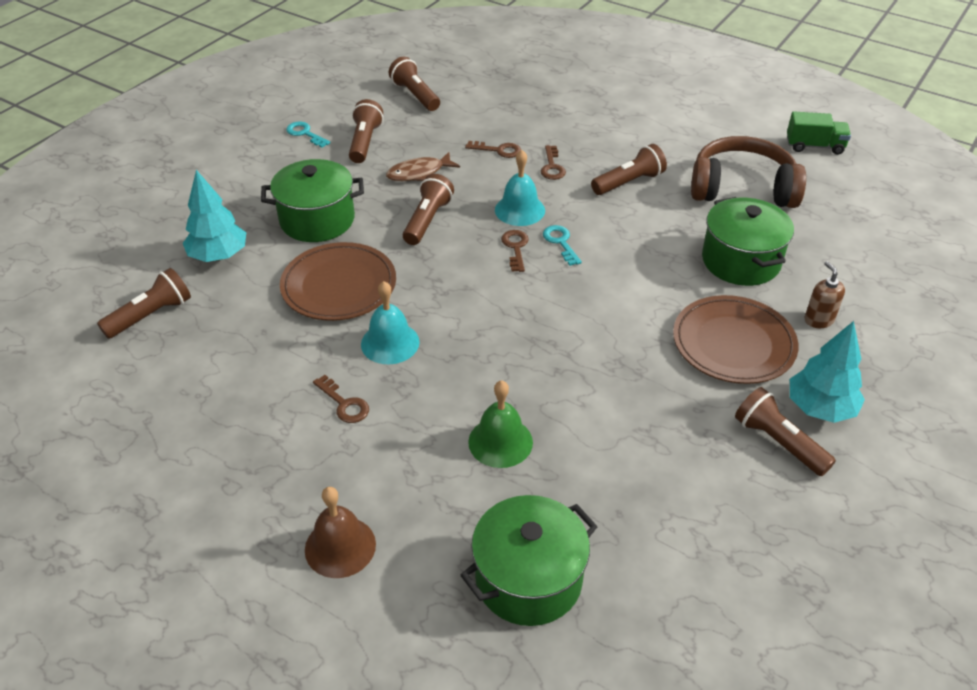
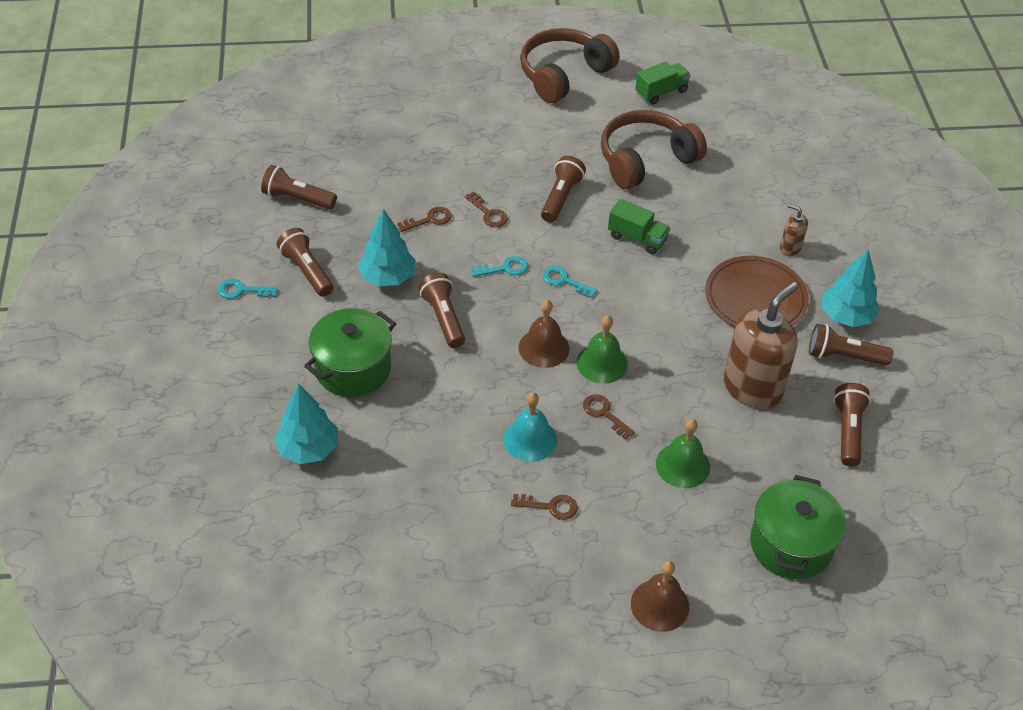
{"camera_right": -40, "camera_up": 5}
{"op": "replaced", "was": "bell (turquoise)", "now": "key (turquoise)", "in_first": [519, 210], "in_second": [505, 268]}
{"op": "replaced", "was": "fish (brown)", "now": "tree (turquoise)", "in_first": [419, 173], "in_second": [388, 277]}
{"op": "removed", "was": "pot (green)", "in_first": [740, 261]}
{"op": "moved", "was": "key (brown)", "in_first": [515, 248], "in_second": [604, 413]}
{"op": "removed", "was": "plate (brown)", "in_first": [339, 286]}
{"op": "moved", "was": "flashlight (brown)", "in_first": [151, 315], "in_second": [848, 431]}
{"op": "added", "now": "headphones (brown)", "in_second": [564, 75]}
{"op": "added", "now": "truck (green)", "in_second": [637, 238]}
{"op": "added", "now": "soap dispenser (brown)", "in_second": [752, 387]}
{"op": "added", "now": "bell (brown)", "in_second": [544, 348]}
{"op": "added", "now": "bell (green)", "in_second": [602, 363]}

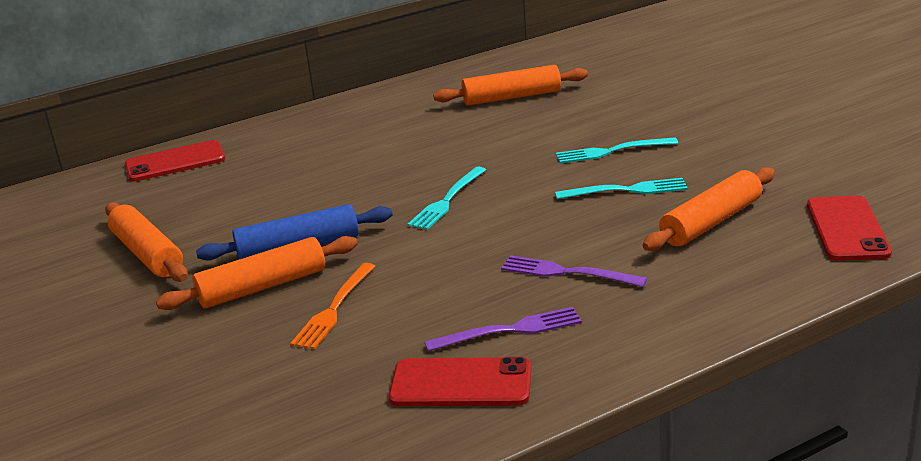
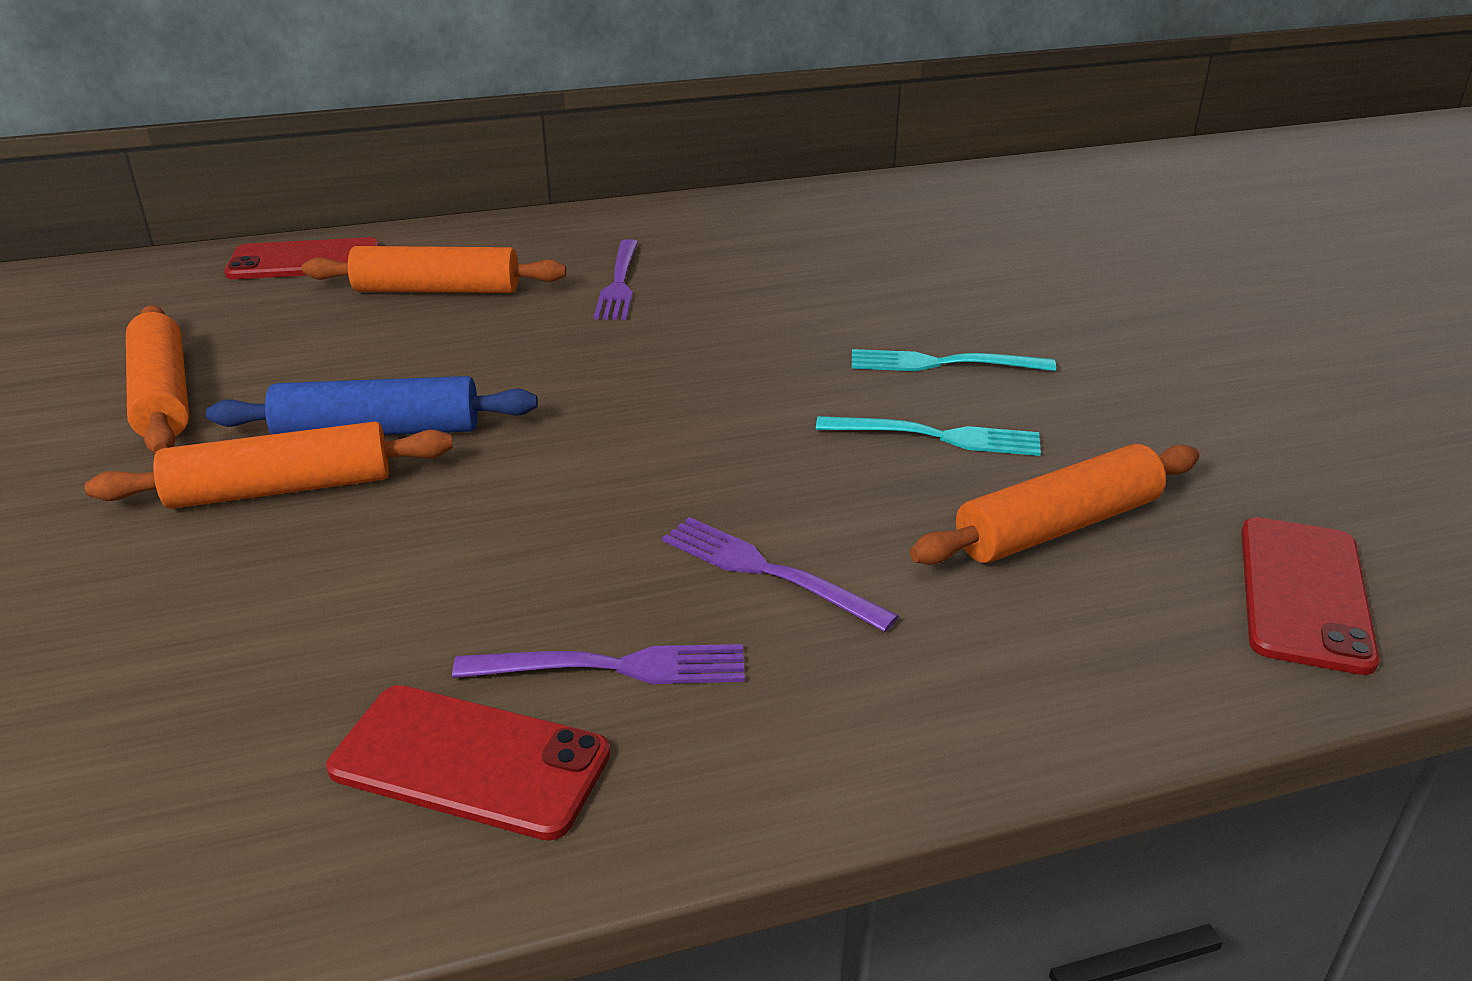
{"camera_right": 10, "camera_up": 5}
{"op": "moved", "was": "rolling pin (orange)", "in_first": [511, 97], "in_second": [437, 290]}
{"op": "removed", "was": "fork (turquoise)", "in_first": [447, 201]}
{"op": "removed", "was": "fork (orange)", "in_first": [334, 309]}
{"op": "added", "now": "fork (purple)", "in_second": [619, 284]}

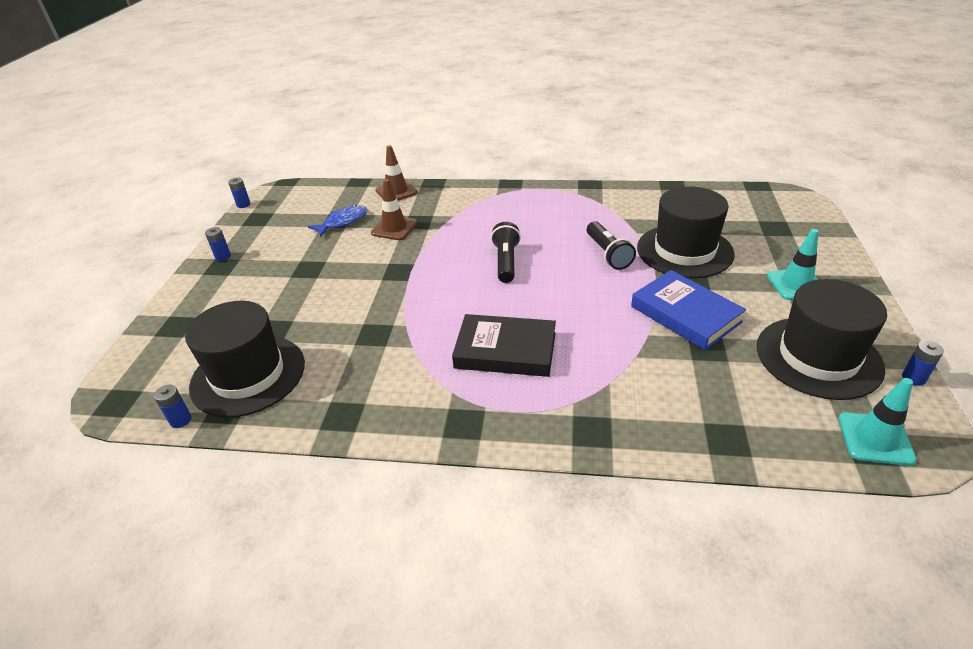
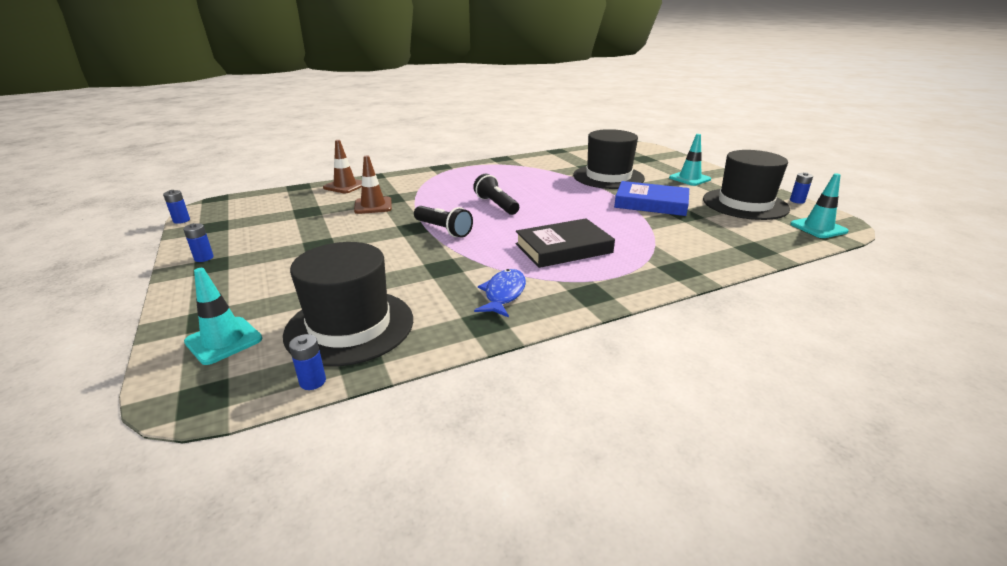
{"camera_right": -35, "camera_up": -10}
{"op": "moved", "was": "fish (blue)", "in_first": [343, 222], "in_second": [503, 294]}
{"op": "moved", "was": "flashlight (black)", "in_first": [608, 254], "in_second": [443, 230]}
{"op": "added", "now": "traffic cone (turquoise)", "in_second": [224, 340]}

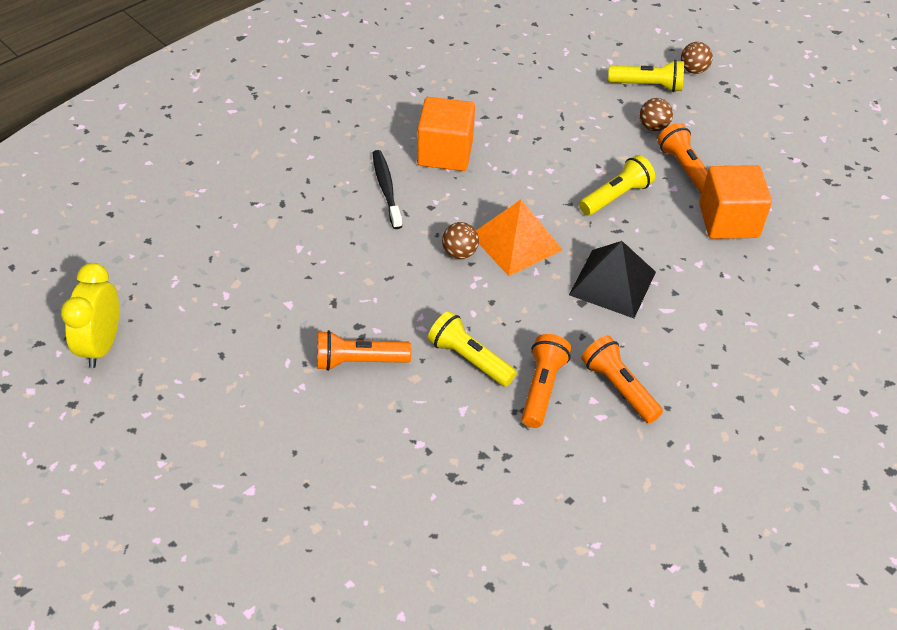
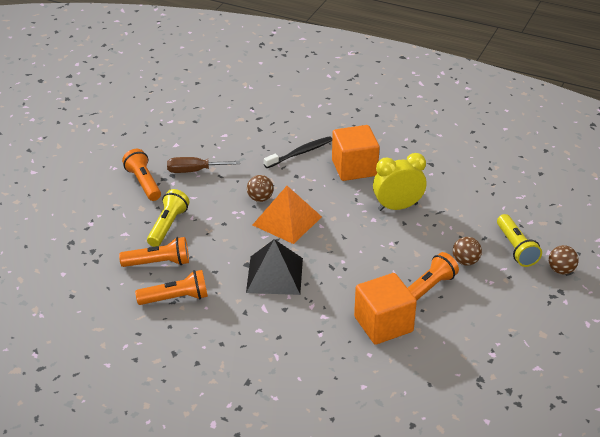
{"camera_right": 70, "camera_up": -10}
{"op": "removed", "was": "flashlight (yellow)", "in_first": [616, 196]}
{"op": "moved", "was": "clock (yellow)", "in_first": [101, 345], "in_second": [397, 207]}
{"op": "turned", "was": "flashlight (orange)", "in_first": [618, 387], "in_second": [176, 298], "clockwise": 45}
{"op": "added", "now": "screwdriver (brown)", "in_second": [194, 171]}

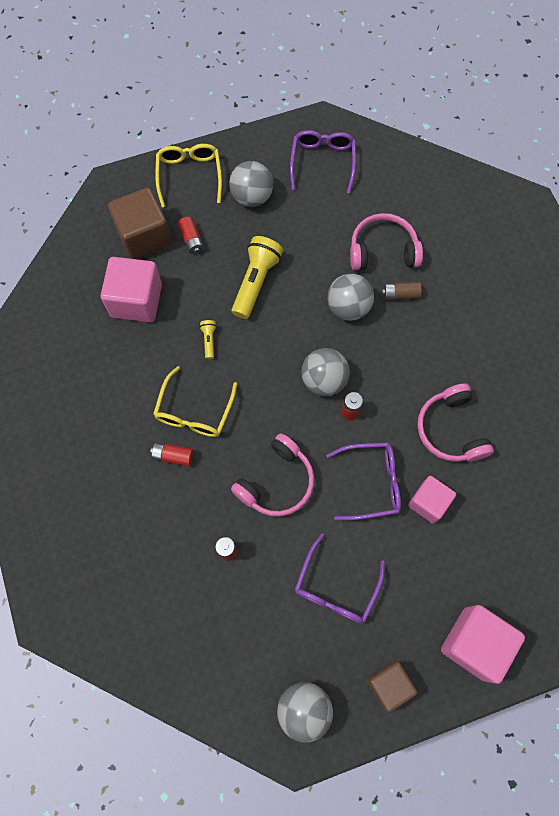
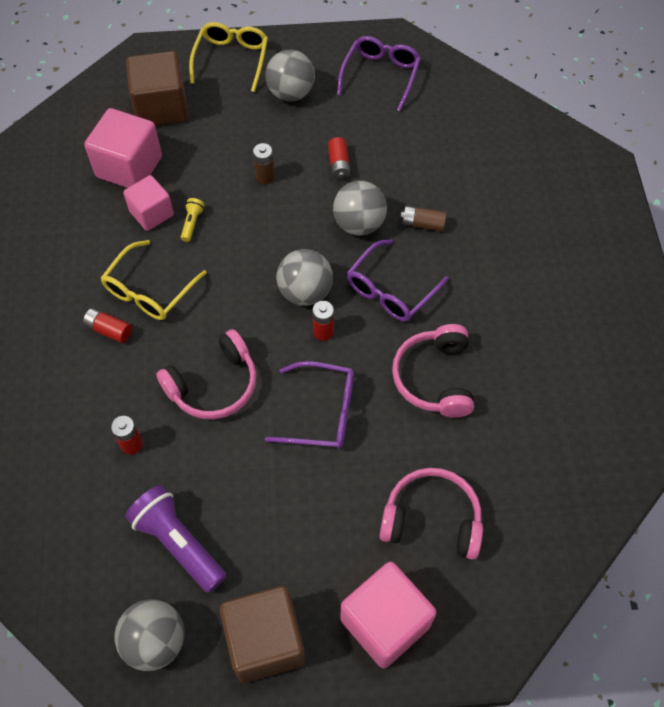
{"camera_right": 15, "camera_up": -10}
{"op": "moved", "was": "headphones (pink)", "in_first": [383, 250], "in_second": [432, 519]}
{"op": "moved", "was": "battery (red)", "in_first": [191, 240], "in_second": [339, 165]}
{"op": "replaced", "was": "flashlight (yellow)", "now": "battery (brown)", "in_first": [256, 282], "in_second": [265, 177]}
{"op": "moved", "was": "cube (pink)", "in_first": [428, 502], "in_second": [151, 213]}
{"op": "moved", "was": "glasses (purple)", "in_first": [336, 587], "in_second": [390, 290]}
{"op": "resized", "was": "cube (brown)", "in_first": [388, 685], "in_second": [265, 641], "ratio": 1.57}
{"op": "added", "now": "flashlight (purple)", "in_second": [178, 543]}

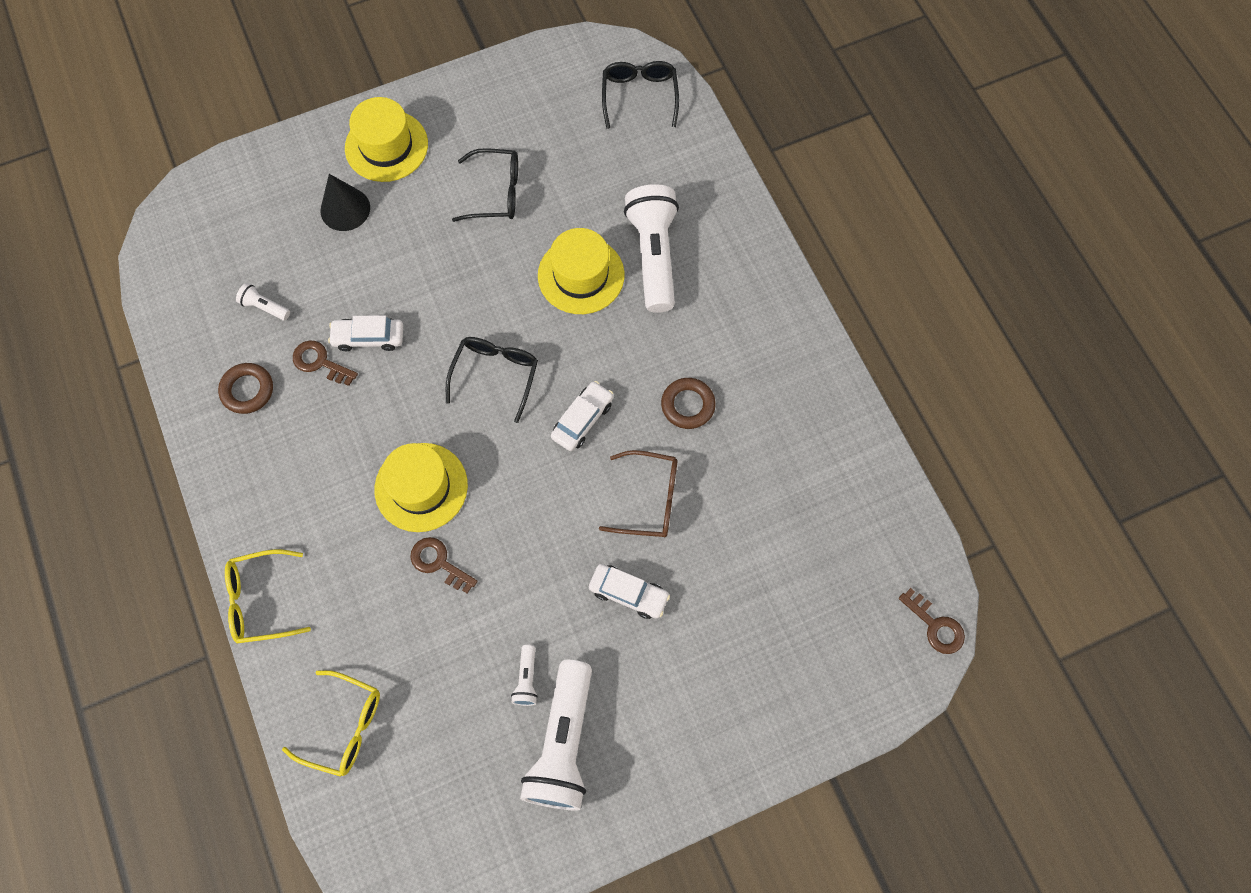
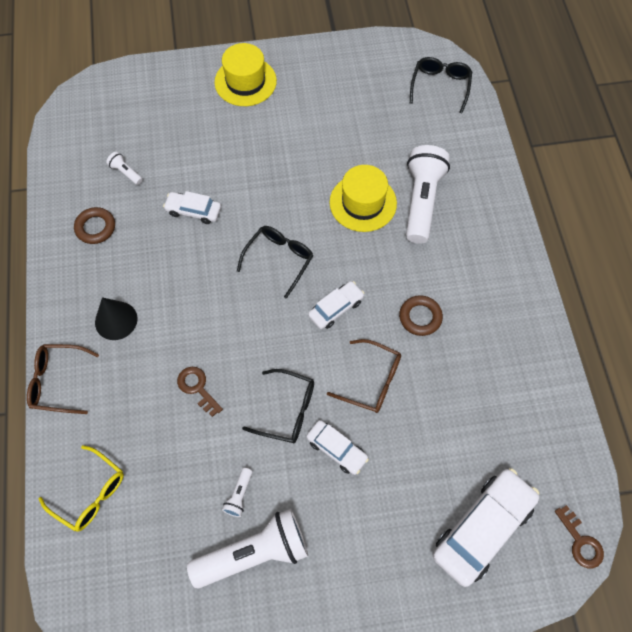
{"camera_right": 15, "camera_up": -5}
{"op": "moved", "was": "glasses (black)", "in_first": [495, 192], "in_second": [287, 410]}
{"op": "moved", "was": "cone (black)", "in_first": [345, 209], "in_second": [116, 320]}
{"op": "removed", "was": "key (brown)", "in_first": [320, 362]}
{"op": "removed", "was": "hat (yellow)", "in_first": [421, 487]}
{"op": "recoloured", "was": "glasses (yellow)", "now": "glasses (brown)", "in_first": [261, 600], "in_second": [58, 382]}
{"op": "turned", "was": "flashlight (white)", "in_first": [563, 742], "in_second": [254, 553], "clockwise": -135}
{"op": "added", "now": "car (white)", "in_second": [482, 528]}

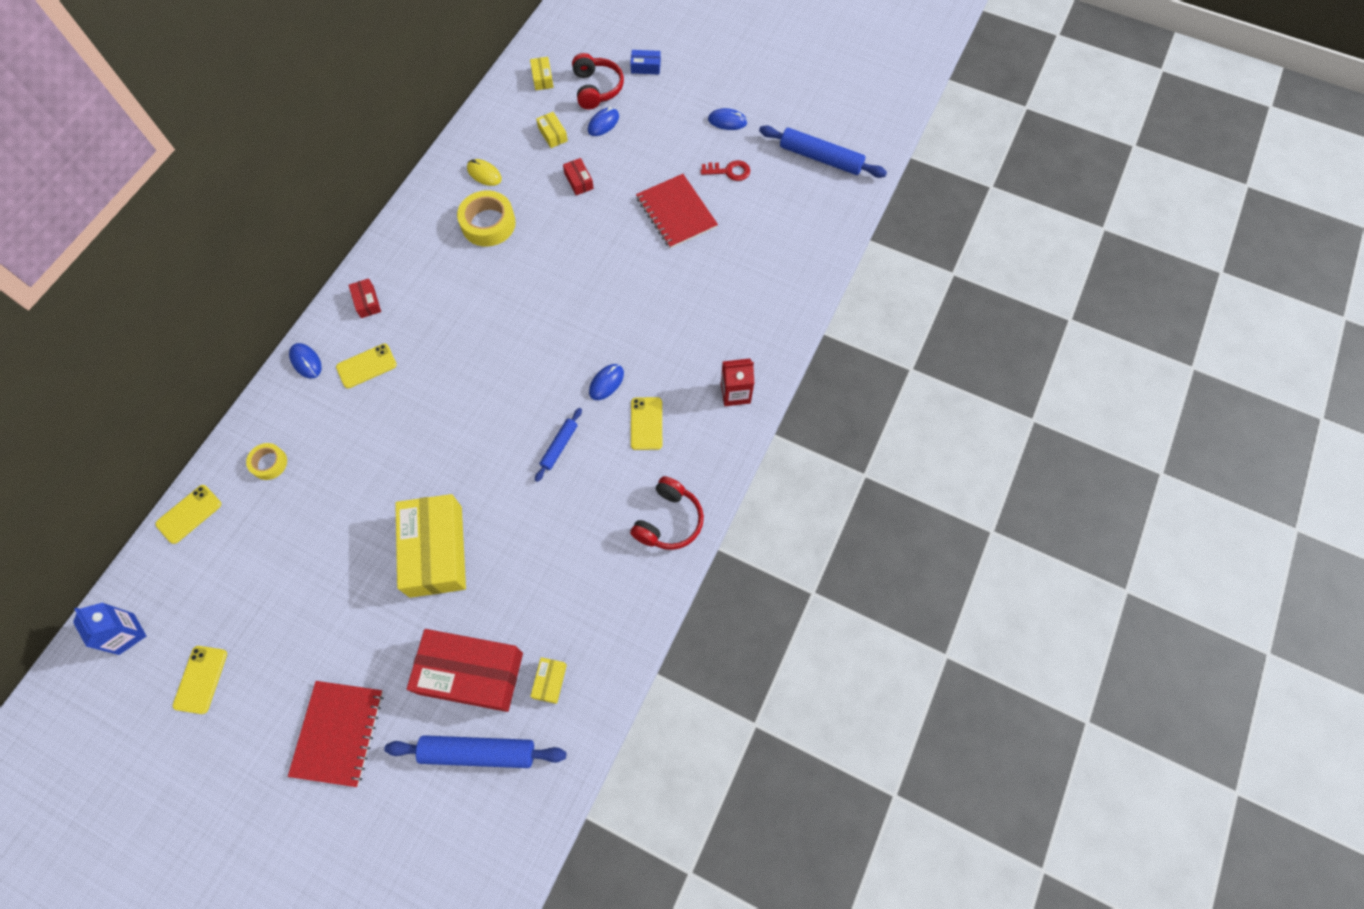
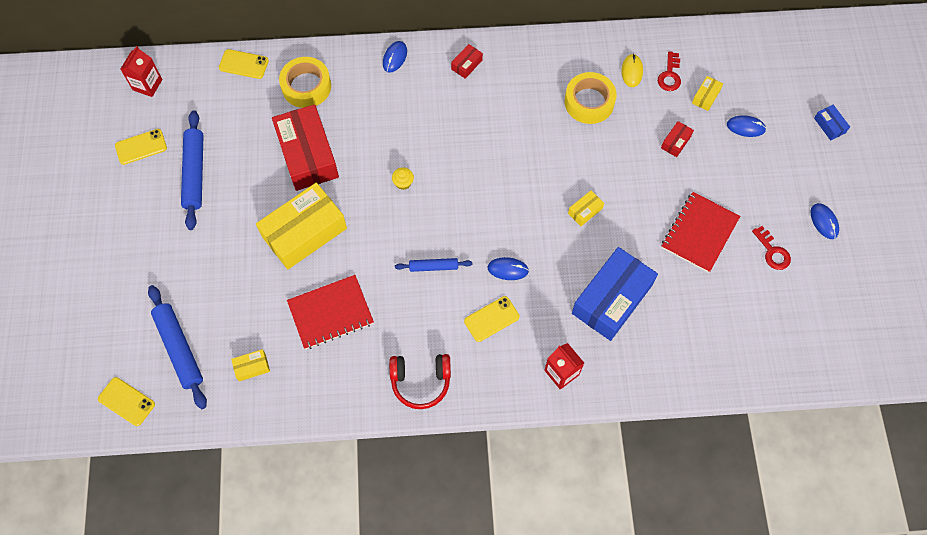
{"camera_right": 60, "camera_up": 0}
{"op": "removed", "was": "headphones (red)", "in_first": [596, 89]}
{"op": "moved", "was": "box (yellow)", "in_first": [542, 78], "in_second": [585, 211]}
{"op": "moved", "was": "rolling pin (blue)", "in_first": [820, 158], "in_second": [195, 173]}
{"op": "moved", "was": "phone (yellow)", "in_first": [366, 366], "in_second": [126, 401]}
{"op": "resized", "was": "tape (yellow)", "in_first": [269, 463], "in_second": [306, 86], "ratio": 1.74}
{"op": "recoloured", "was": "carton (blue)", "now": "carton (red)", "in_first": [126, 634], "in_second": [147, 85]}
{"op": "moved", "was": "box (red)", "in_first": [471, 673], "in_second": [307, 155]}
{"op": "moved", "was": "notebook (red)", "in_first": [338, 733], "in_second": [330, 313]}
{"op": "added", "now": "key (red)", "in_second": [670, 75]}
{"op": "added", "now": "cupcake (yellow)", "in_second": [403, 183]}
{"op": "added", "now": "box (blue)", "in_second": [611, 299]}

